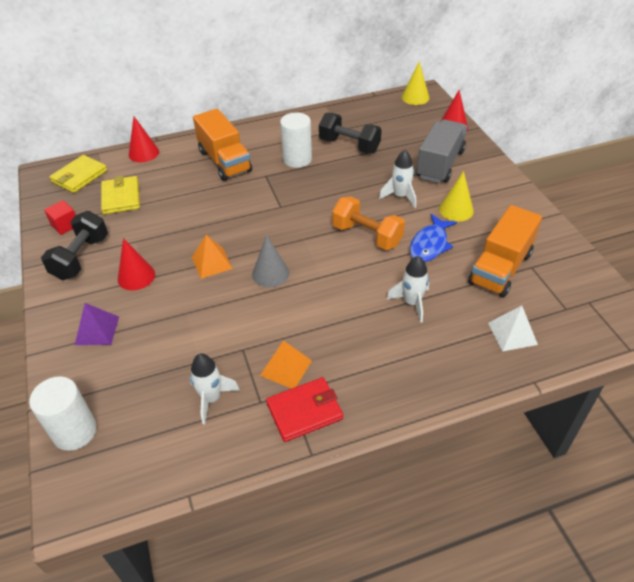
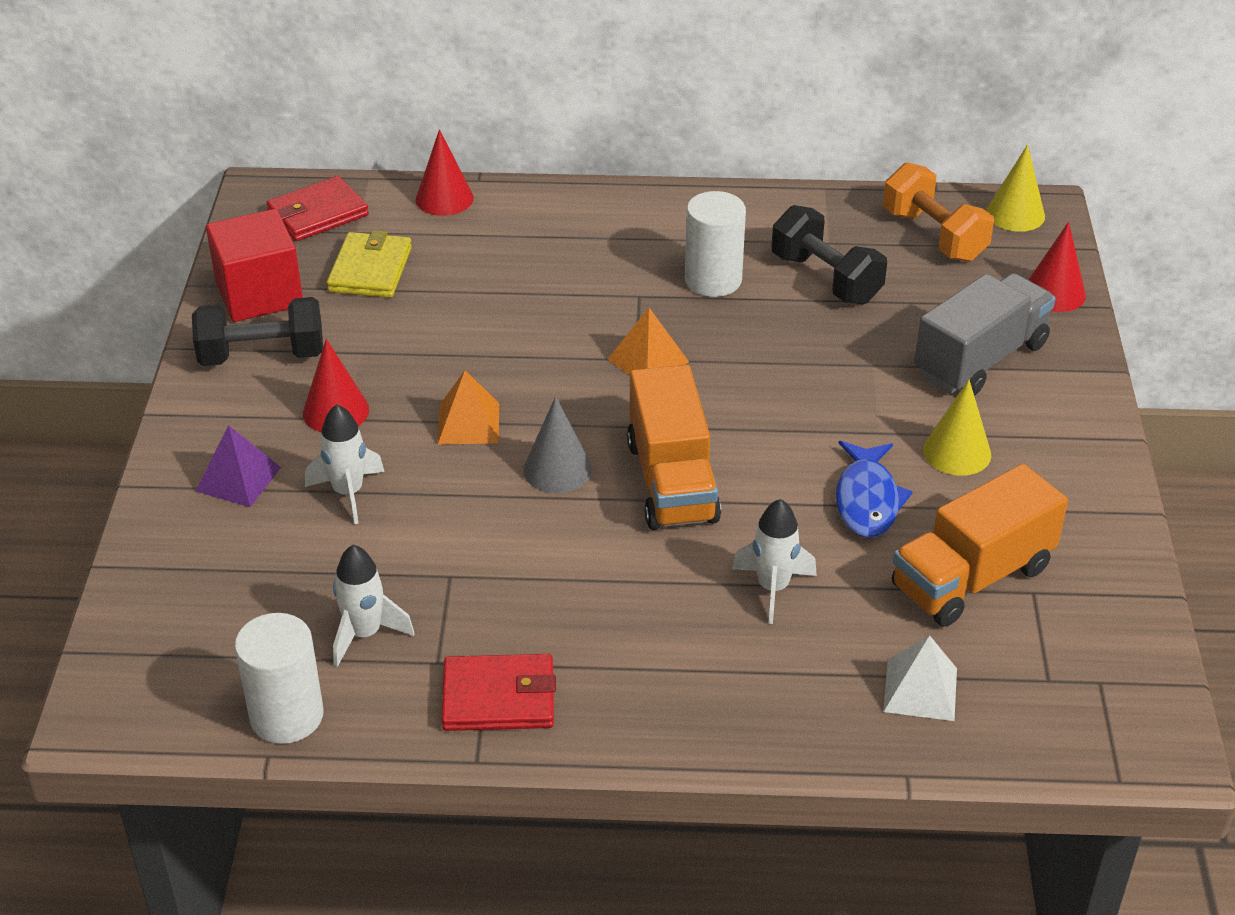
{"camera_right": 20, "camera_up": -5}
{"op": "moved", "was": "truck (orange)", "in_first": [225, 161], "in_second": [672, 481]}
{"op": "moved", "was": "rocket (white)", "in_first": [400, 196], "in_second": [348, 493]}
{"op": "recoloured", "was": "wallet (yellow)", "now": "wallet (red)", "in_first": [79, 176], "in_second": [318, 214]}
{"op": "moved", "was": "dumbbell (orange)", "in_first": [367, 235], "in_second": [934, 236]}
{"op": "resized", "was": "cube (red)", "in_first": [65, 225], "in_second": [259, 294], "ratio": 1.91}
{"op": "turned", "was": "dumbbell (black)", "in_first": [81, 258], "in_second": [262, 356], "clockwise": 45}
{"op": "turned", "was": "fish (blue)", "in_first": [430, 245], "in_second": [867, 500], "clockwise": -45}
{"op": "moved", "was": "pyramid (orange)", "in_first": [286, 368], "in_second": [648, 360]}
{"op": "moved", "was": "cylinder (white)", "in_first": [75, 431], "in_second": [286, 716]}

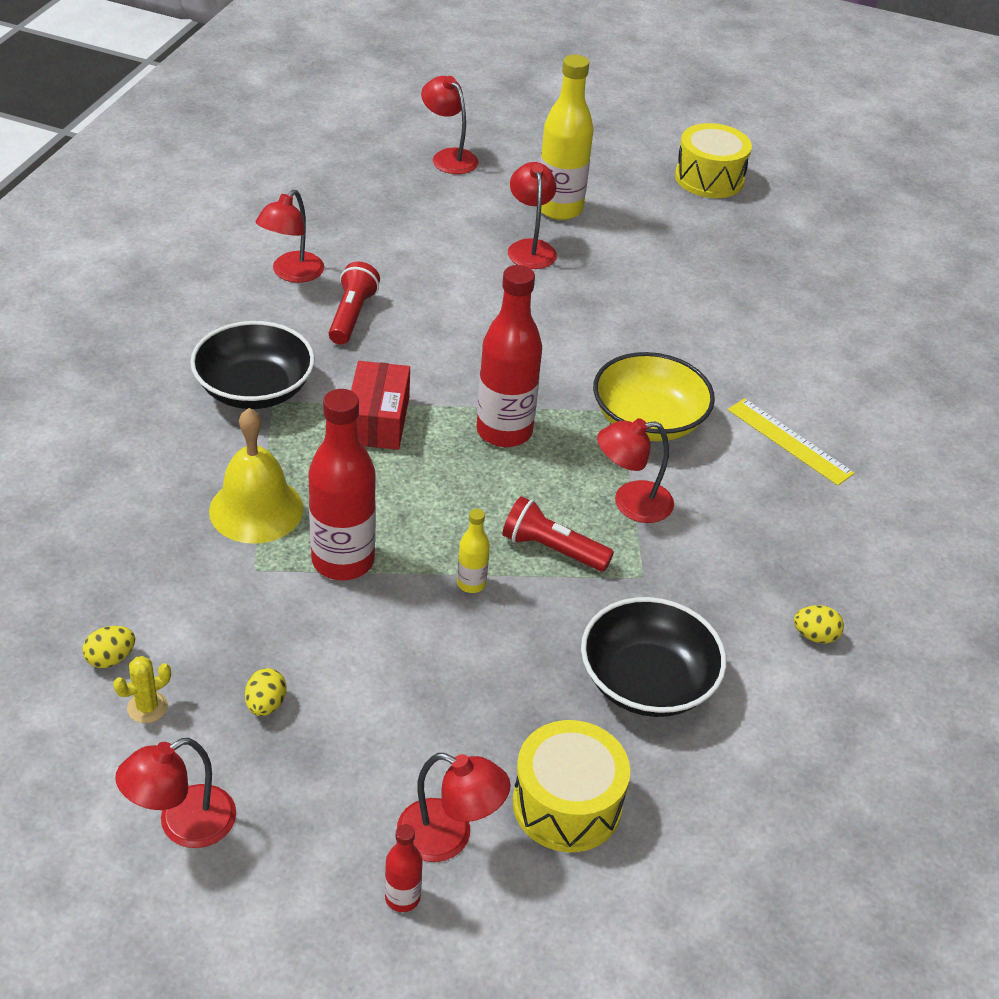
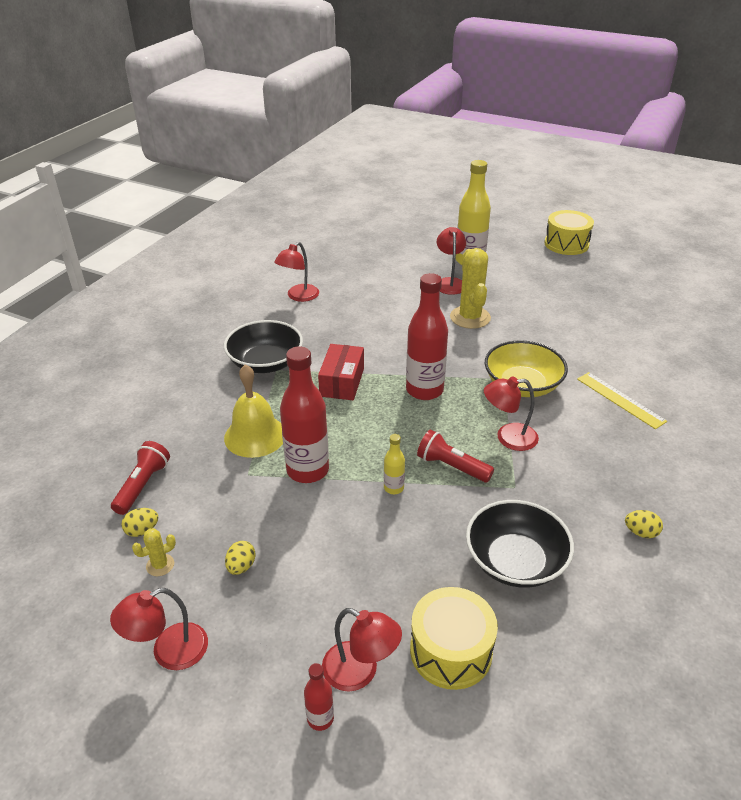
{"camera_right": 10, "camera_up": -5}
{"op": "removed", "was": "lamp (red)", "in_first": [449, 157]}
{"op": "moved", "was": "flashlight (red)", "in_first": [352, 315], "in_second": [143, 485]}
{"op": "added", "now": "cactus (yellow)", "in_second": [470, 317]}

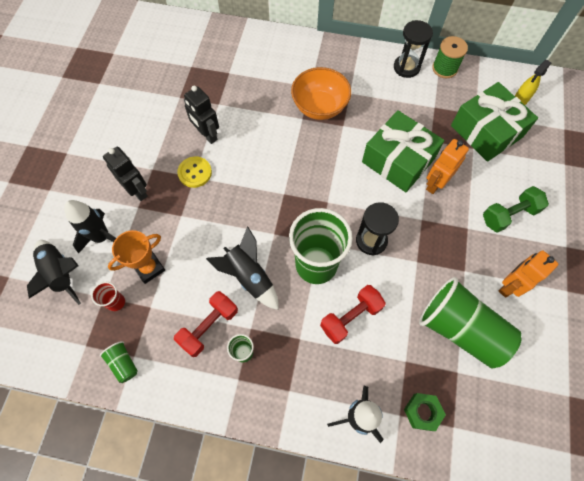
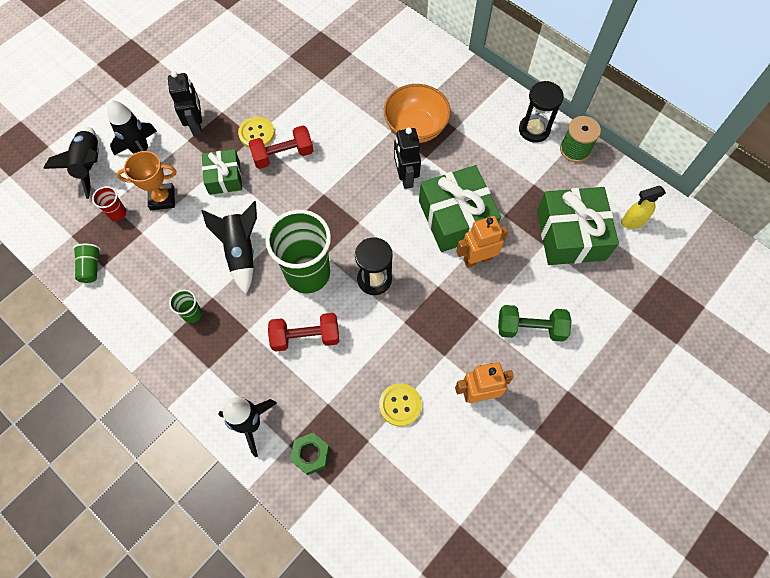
{"camera_right": 30, "camera_up": 0}
{"op": "moved", "was": "robot (black)", "in_first": [207, 135], "in_second": [405, 177]}
{"op": "replaced", "was": "cup (green)", "now": "button (yellow)", "in_first": [460, 329], "in_second": [400, 405]}
{"op": "moved", "was": "dumbbell (red)", "in_first": [209, 327], "in_second": [283, 155]}
{"op": "added", "now": "gift (green)", "in_second": [224, 177]}

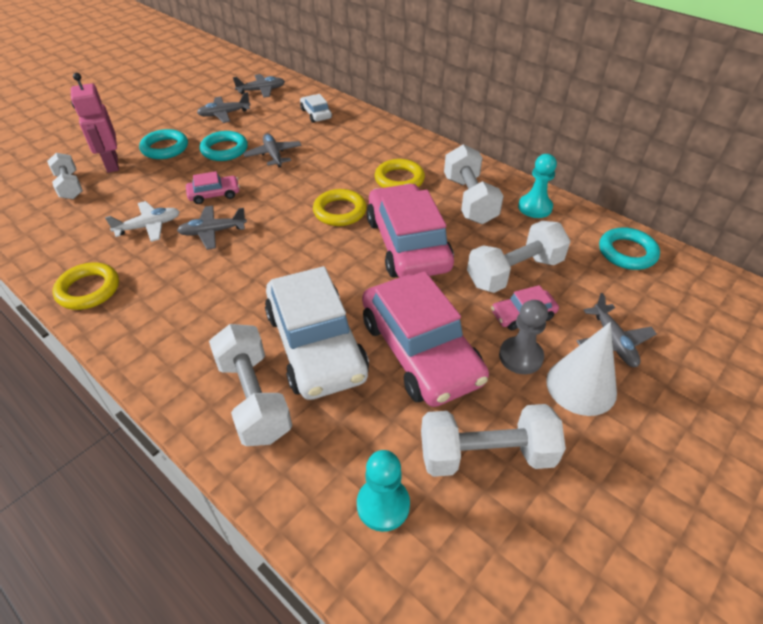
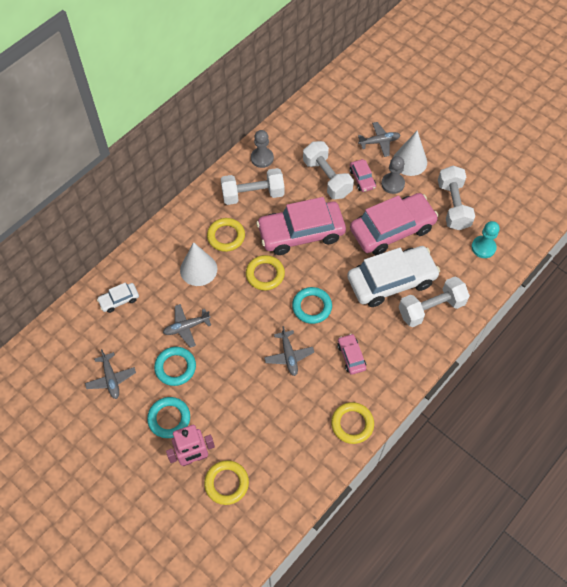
{"camera_right": -90, "camera_up": 15}
{"op": "removed", "was": "plane (grey)", "in_first": [261, 90]}
{"op": "replaced", "was": "dumbbell (white)", "now": "ring (yellow)", "in_first": [70, 186], "in_second": [226, 483]}
{"op": "recoloured", "was": "pawn (turquoise)", "now": "pawn (grey)", "in_first": [535, 207], "in_second": [262, 158]}
{"op": "moved", "was": "car (pink)", "in_first": [214, 194], "in_second": [351, 356]}
{"op": "removed", "was": "plane (white)", "in_first": [149, 226]}
{"op": "moved", "was": "ring (turquoise)", "in_first": [627, 252], "in_second": [312, 307]}
{"op": "added", "now": "cone (white)", "in_second": [198, 269]}

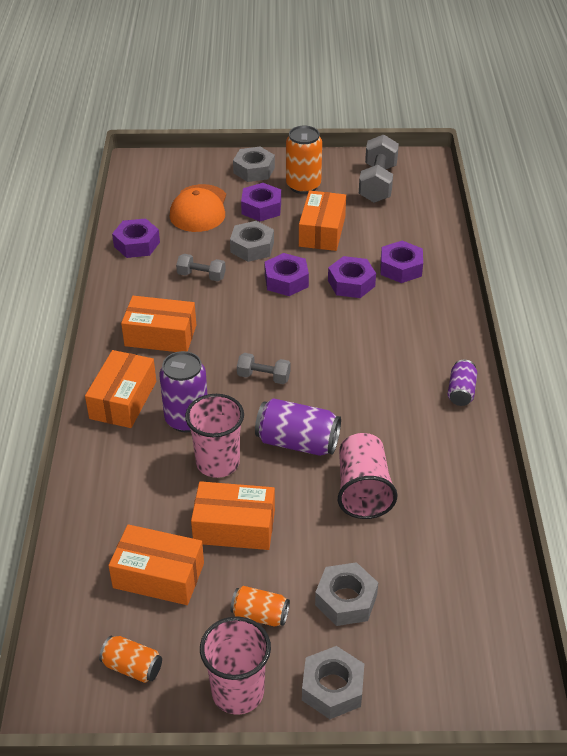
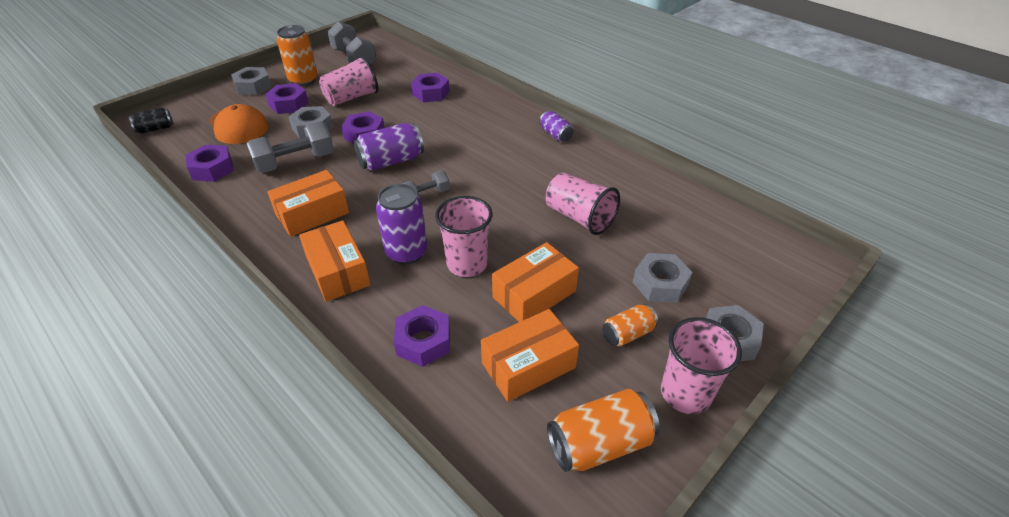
{"camera_right": -45, "camera_up": 0}
{"op": "replaced", "was": "box (orange)", "now": "cup (pink)", "in_first": [322, 231], "in_second": [351, 98]}
{"op": "resized", "was": "dumbbell (grey)", "in_first": [201, 276], "in_second": [295, 162], "ratio": 1.78}
{"op": "moved", "was": "nut (purple)", "in_first": [351, 283], "in_second": [423, 341]}
{"op": "moved", "was": "can (purple)", "in_first": [297, 442], "in_second": [391, 161]}
{"op": "resized", "was": "can (orange)", "in_first": [132, 667], "in_second": [599, 443], "ratio": 1.67}
{"op": "added", "now": "can (black)", "in_second": [155, 129]}

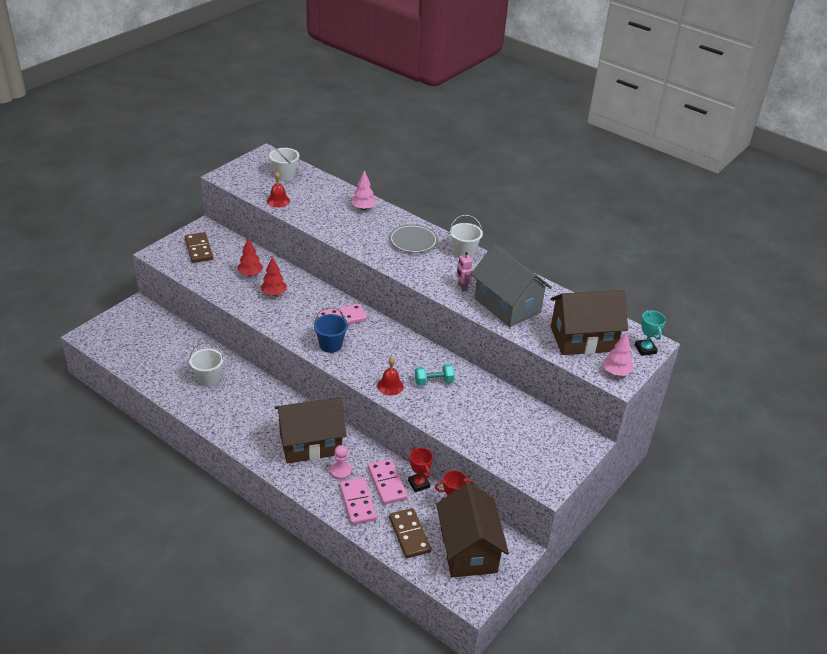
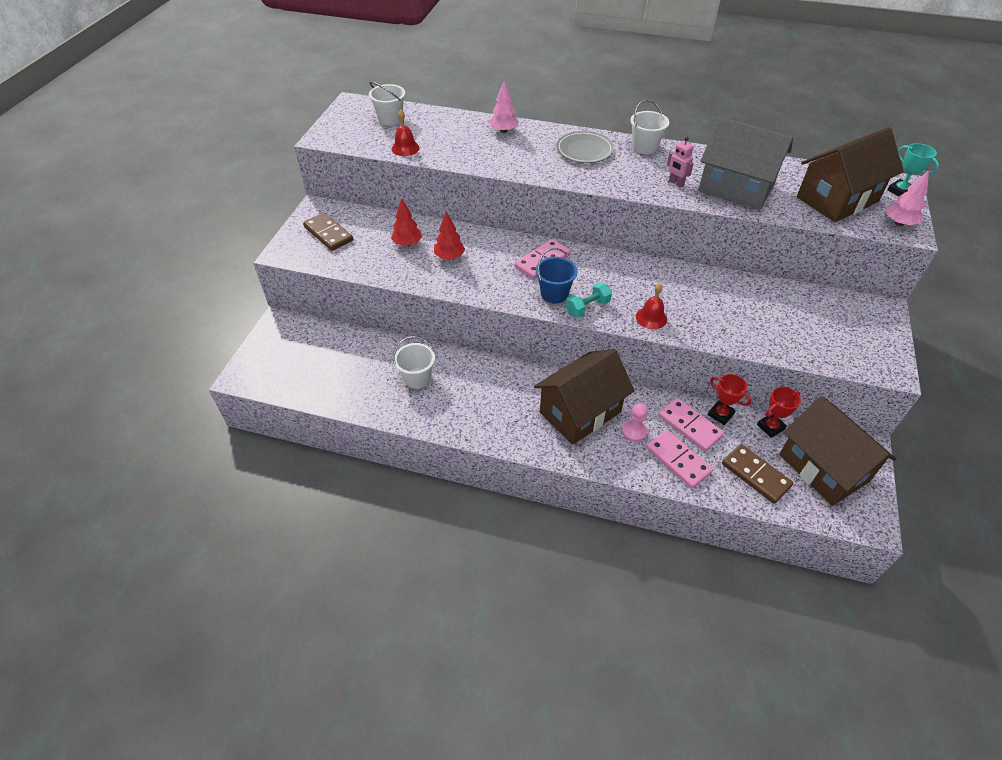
{"camera_right": -20, "camera_up": 10}
{"op": "moved", "was": "dumbbell (turquoise)", "in_first": [434, 382], "in_second": [587, 308]}

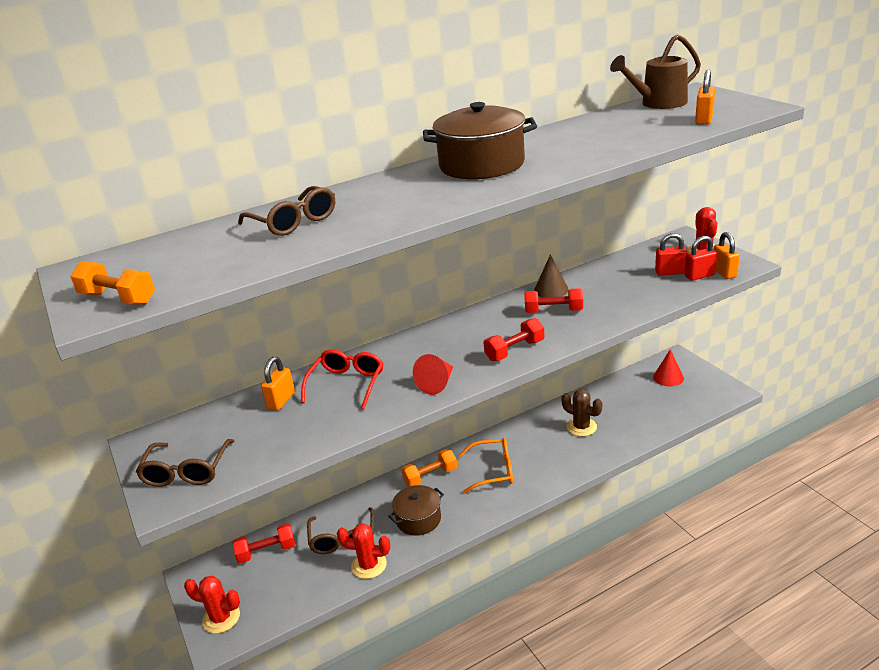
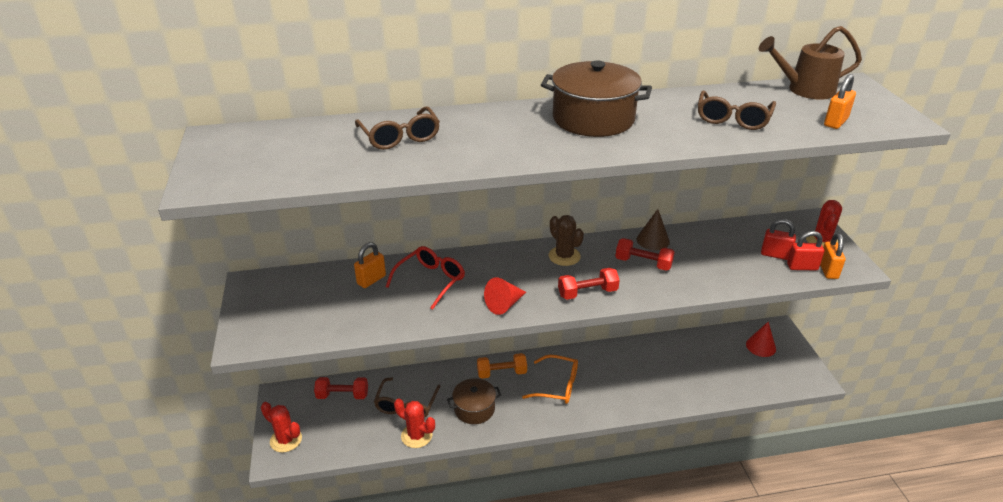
{"camera_right": 15, "camera_up": 5}
{"op": "removed", "was": "dumbbell (orange)", "in_first": [118, 298]}
{"op": "moved", "was": "cactus (brown)", "in_first": [581, 427], "in_second": [564, 256]}
{"op": "moved", "was": "glasses (brown)", "in_first": [186, 472], "in_second": [733, 119]}

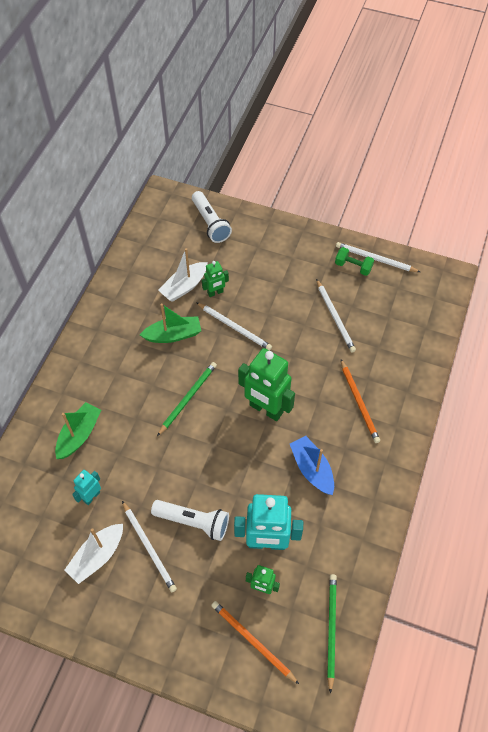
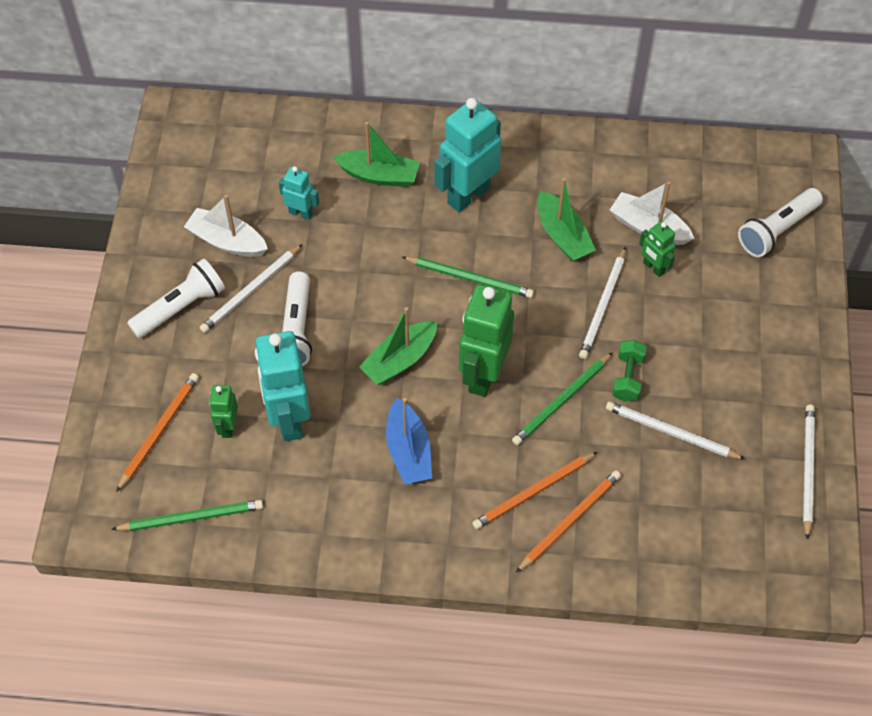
{"camera_right": 75, "camera_up": 0}
{"op": "moved", "was": "dumbbell (green)", "in_first": [353, 267], "in_second": [627, 377]}
{"op": "turned", "was": "pencil (white)", "in_first": [335, 317], "in_second": [671, 432], "clockwise": 60}
{"op": "turned", "was": "boat (blue)", "in_first": [312, 469], "in_second": [408, 451], "clockwise": 120}
{"op": "added", "now": "robot (turquoise)", "in_second": [468, 195]}
{"op": "added", "now": "flashlight (white)", "in_second": [181, 307]}
{"op": "added", "now": "boat (green)", "in_second": [399, 360]}
{"op": "added", "now": "pencil (green)", "in_second": [561, 401]}
{"op": "added", "now": "pencil (orange)", "in_second": [570, 521]}

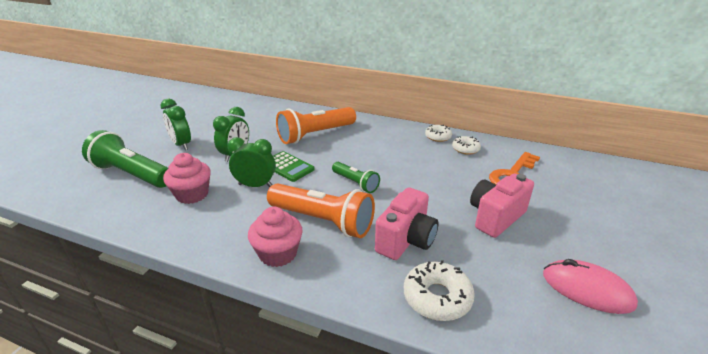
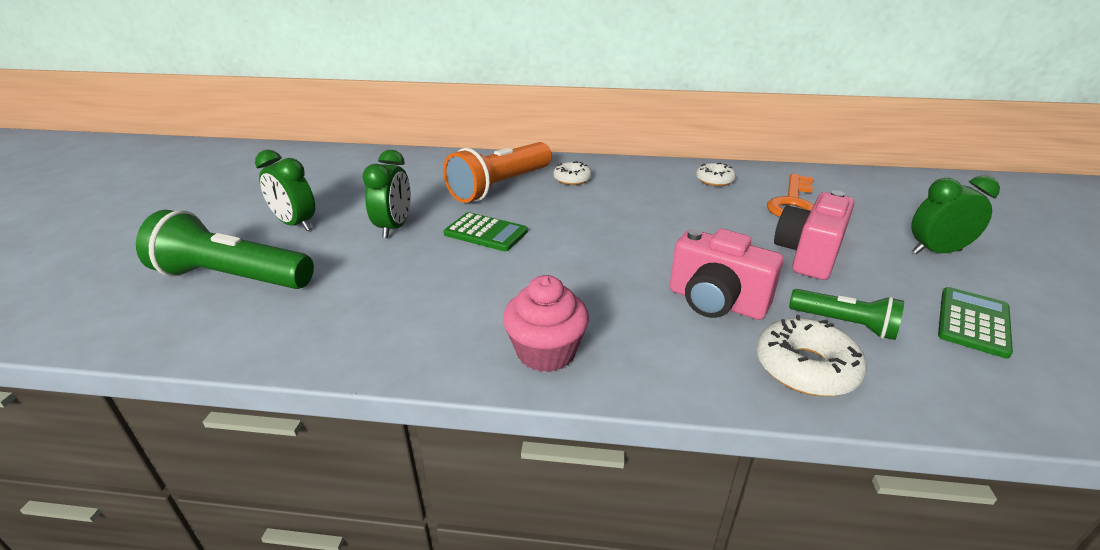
{"camera_right": -15, "camera_up": 0}
{"op": "moved", "was": "donut (white)", "in_first": [438, 137], "in_second": [572, 179]}
{"op": "moved", "was": "clock (green)", "in_first": [255, 185], "in_second": [936, 252]}
{"op": "removed", "was": "cupcake (pink)", "in_first": [192, 194]}
{"op": "moved", "was": "flashlight (green)", "in_first": [356, 183], "in_second": [844, 324]}
{"op": "removed", "was": "flashlight (orange)", "in_first": [323, 221]}
{"op": "turned", "was": "camera (pink)", "in_first": [406, 240], "in_second": [715, 302], "clockwise": 105}
{"op": "replaced", "was": "mouse (pink)", "now": "calculator (green)", "in_first": [587, 290], "in_second": [973, 322]}

